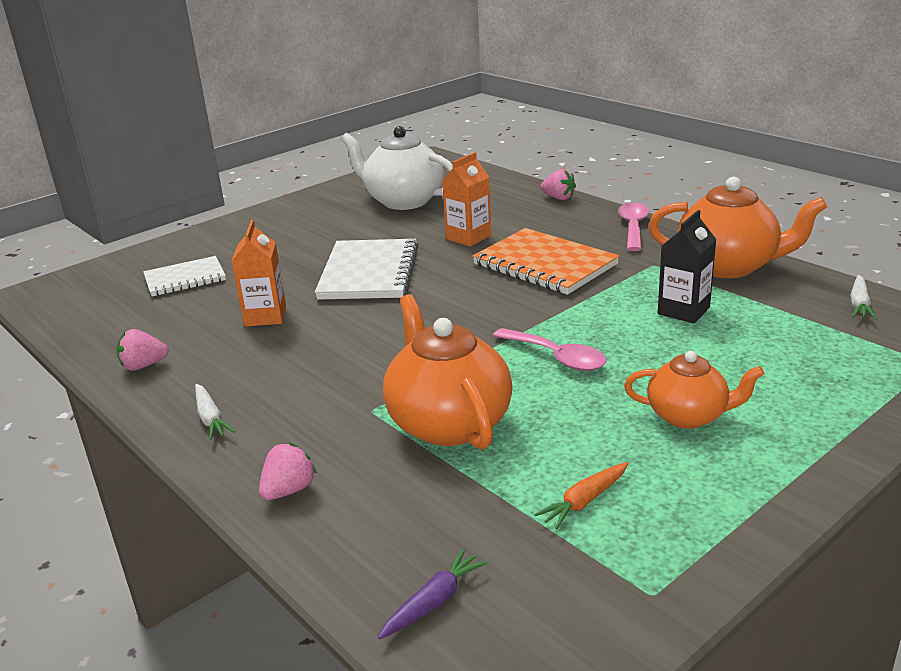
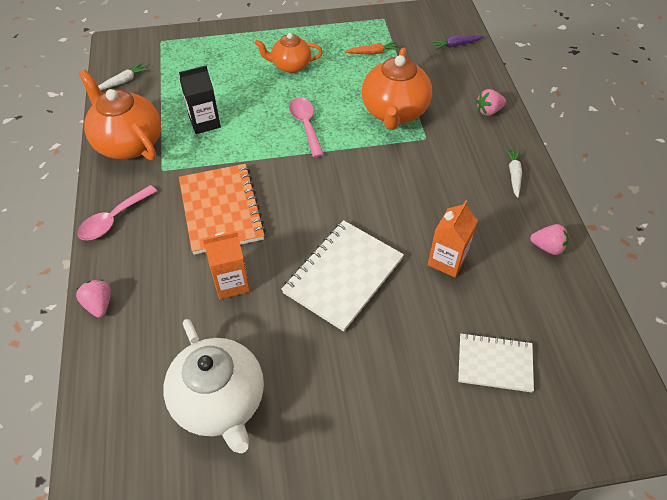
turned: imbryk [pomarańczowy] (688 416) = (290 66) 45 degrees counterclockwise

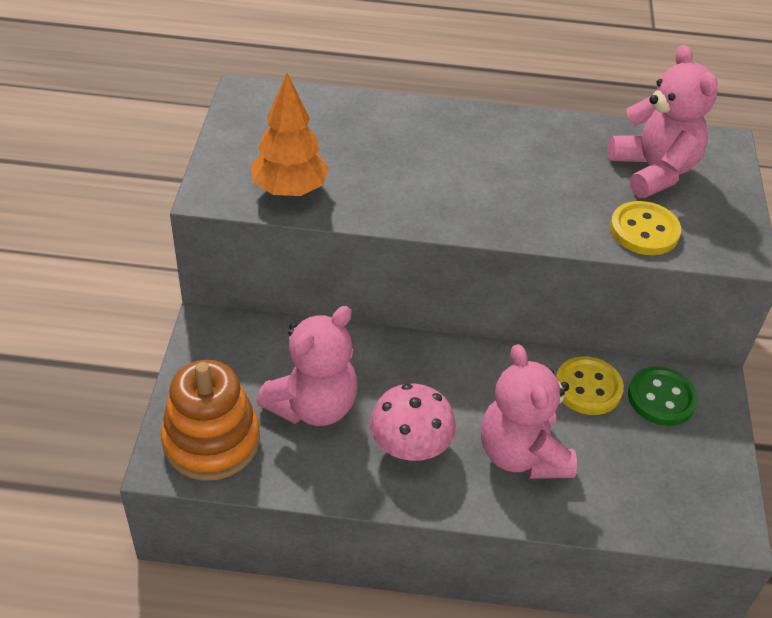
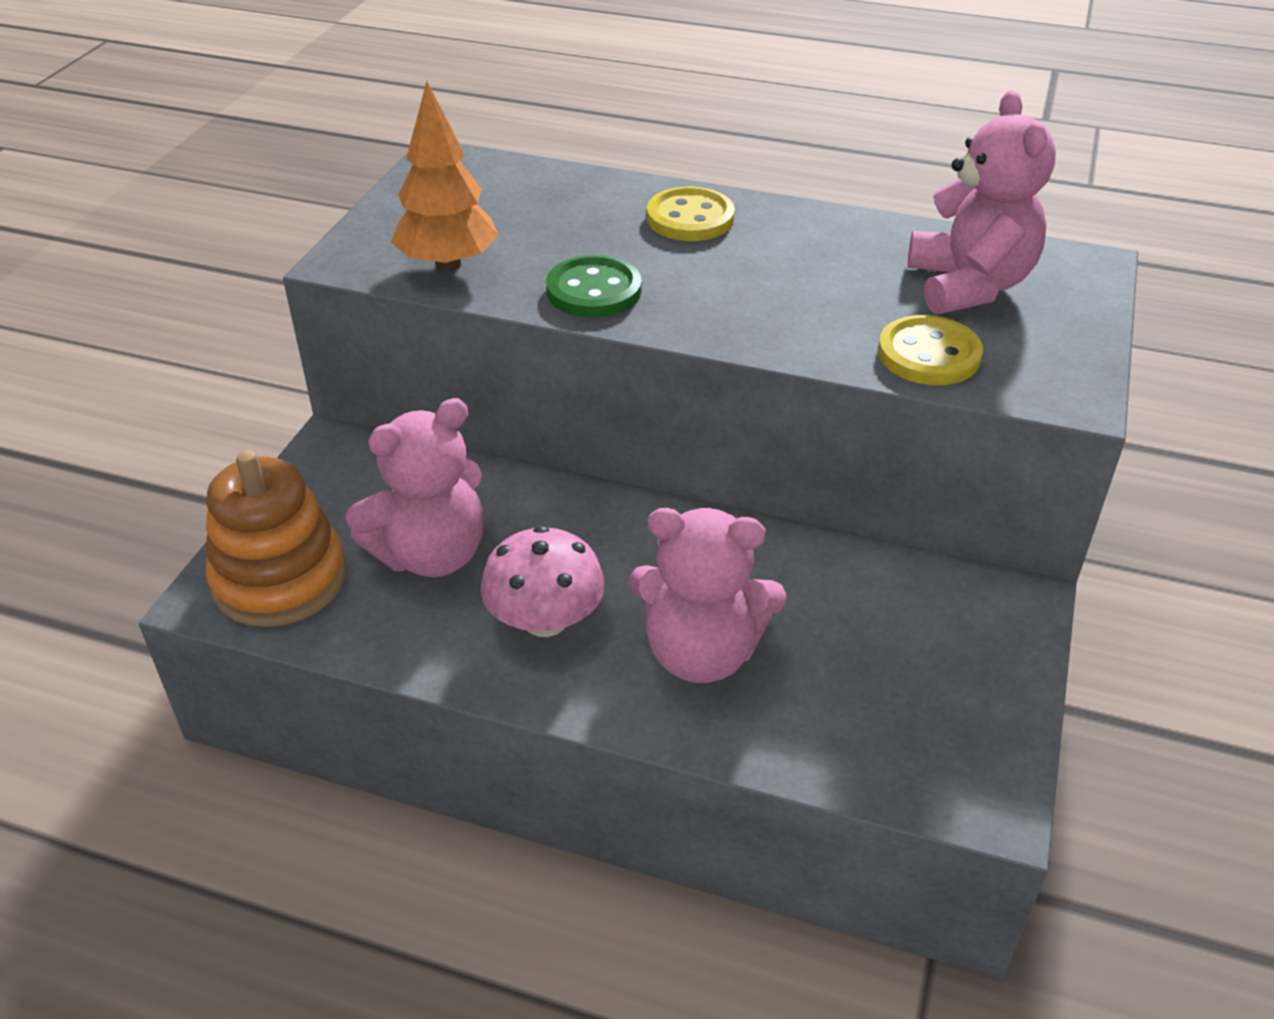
moved: guzik [żółty] (588 387) to (690 218); guzik [zielony] (661 398) to (594 290)
turned: miś [różowy] (522 454) = (701 653) 75 degrees counterclockwise

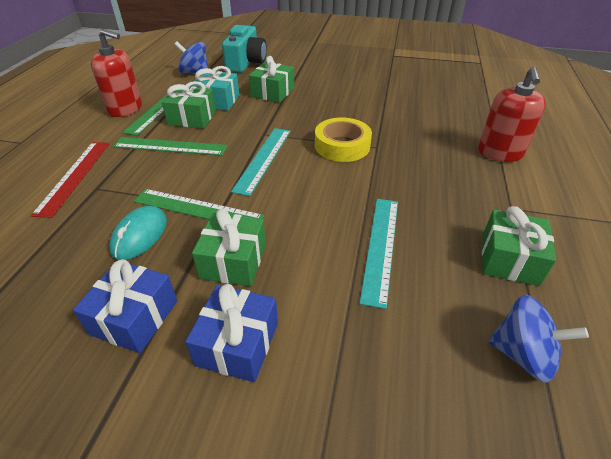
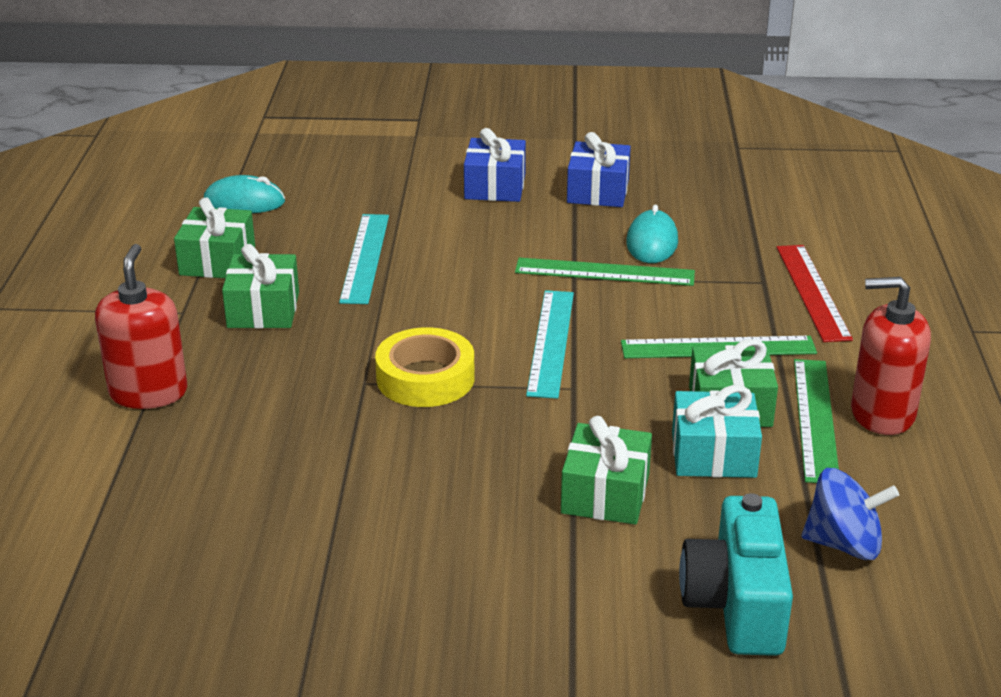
moved: prezent [zielony] (233 261) to (263 310)
replaced: bączek [niebieski] (522 354) to myszka [turkusowy] (244 202)

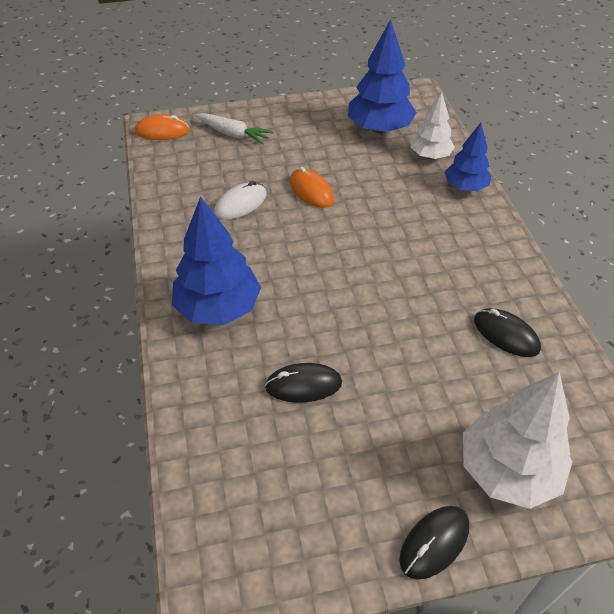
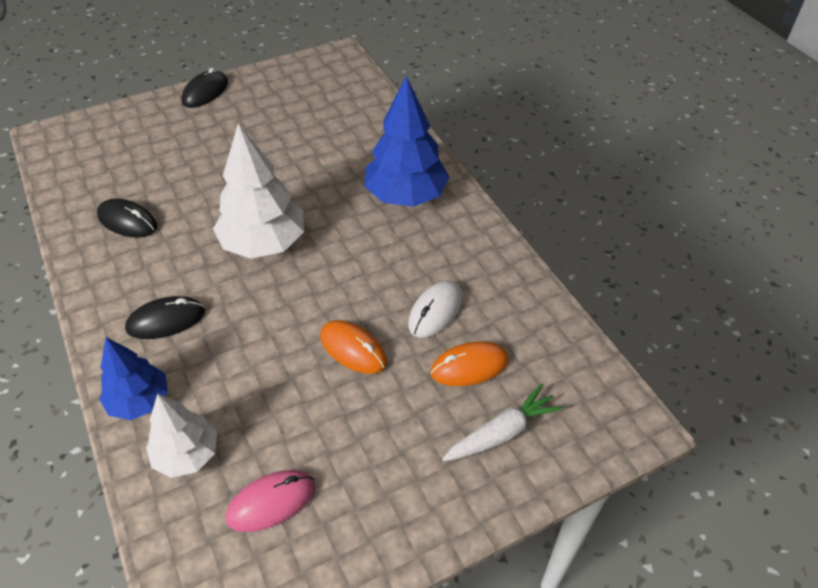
moved: myszka [pomarańczowy] (162 131) to (469 366); myszka [czarny] (303 385) to (166 320); drzewko [biały] (507 470) to (264 243)
replaced: drzewko [niebieski] (379 128) to myszka [różowy] (271 502)
turned: marchewka [biały] (233 134) = (502 432) 135 degrees clockwise

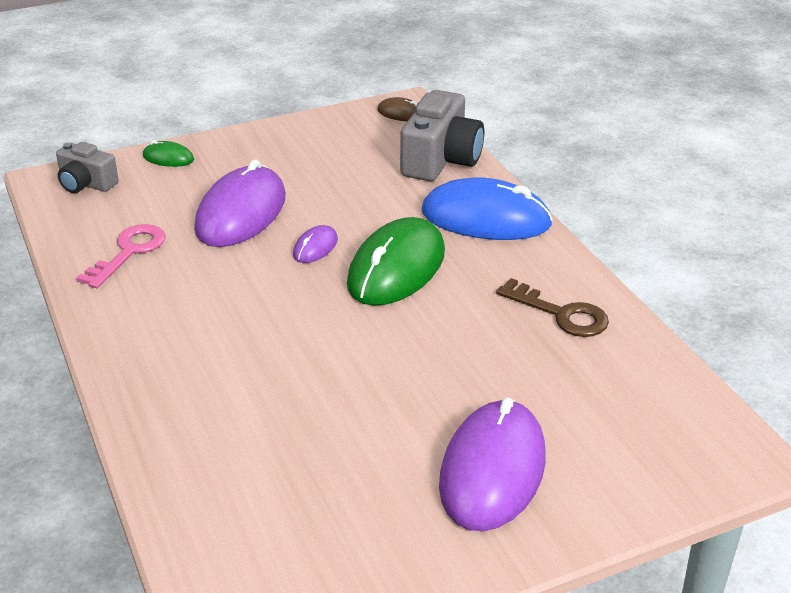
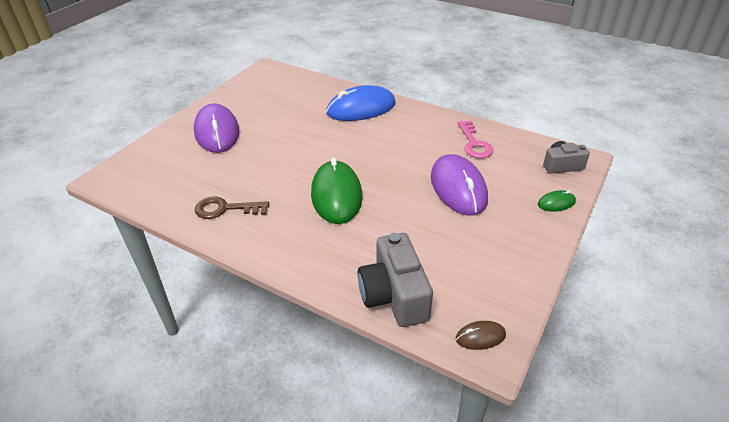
removed: myszka [fioletowy] (315 247)
moved: myszka [niebieski] (486 218) to (361 108)

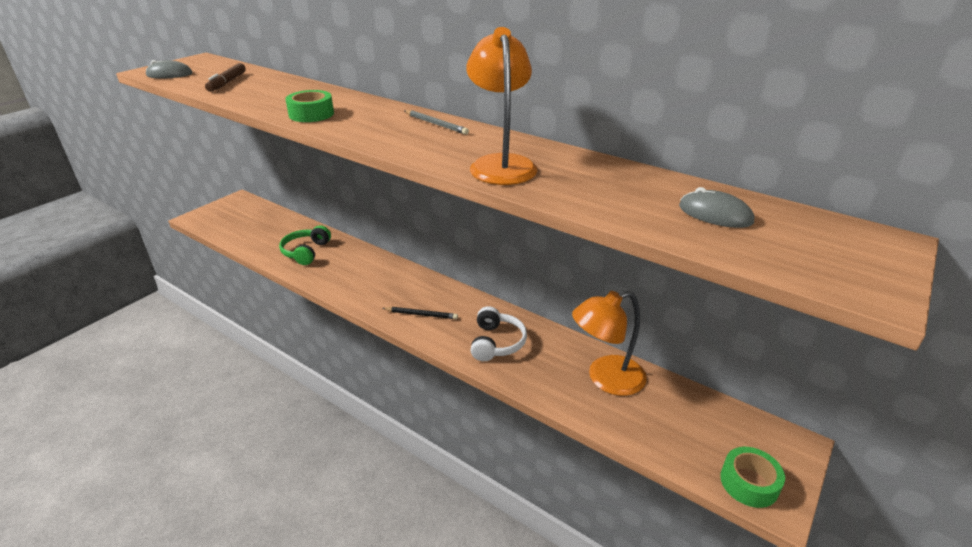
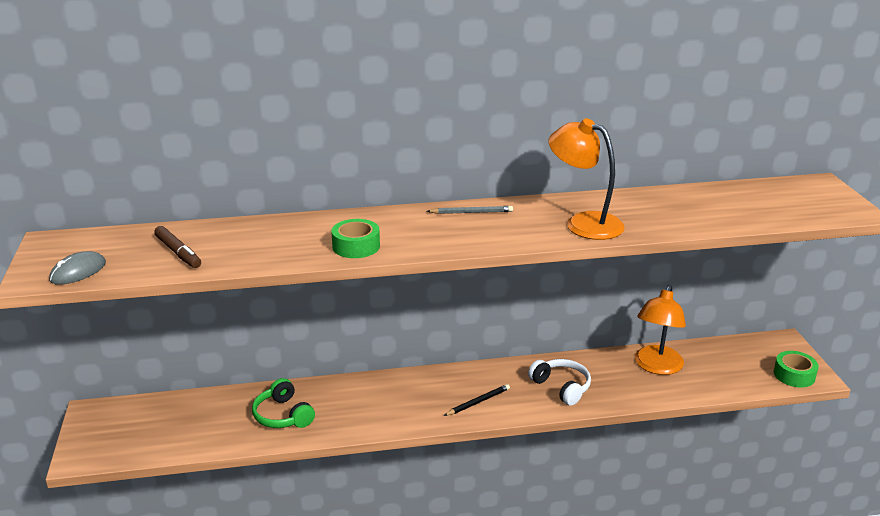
removed: myszka [szary] (715 214)

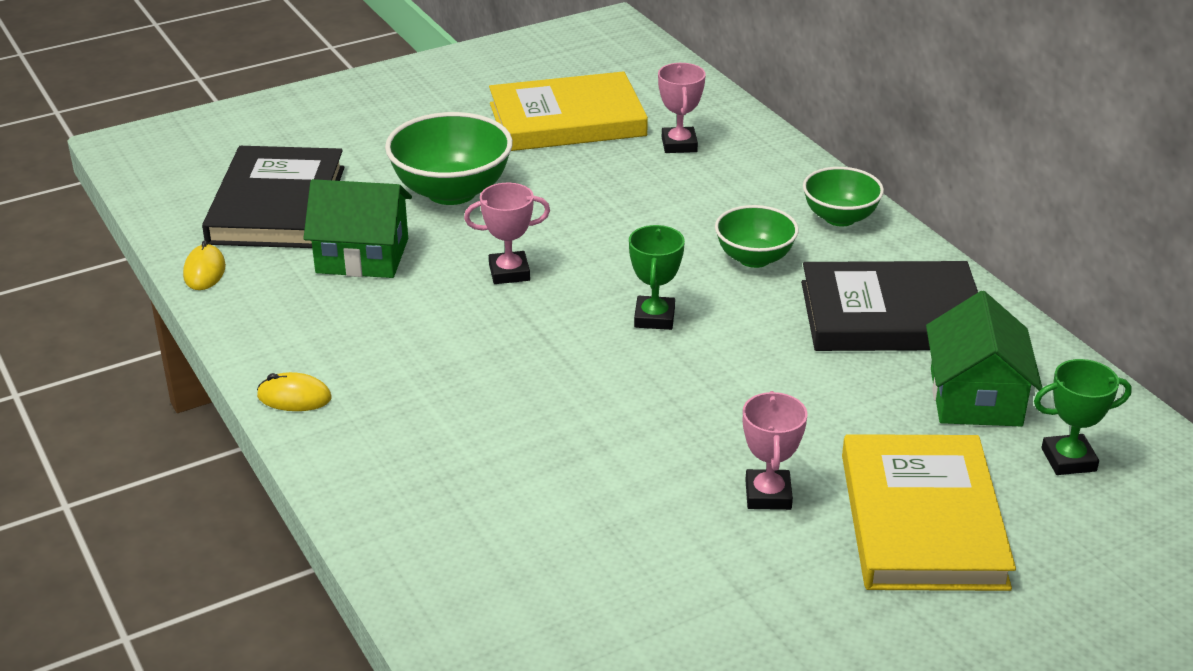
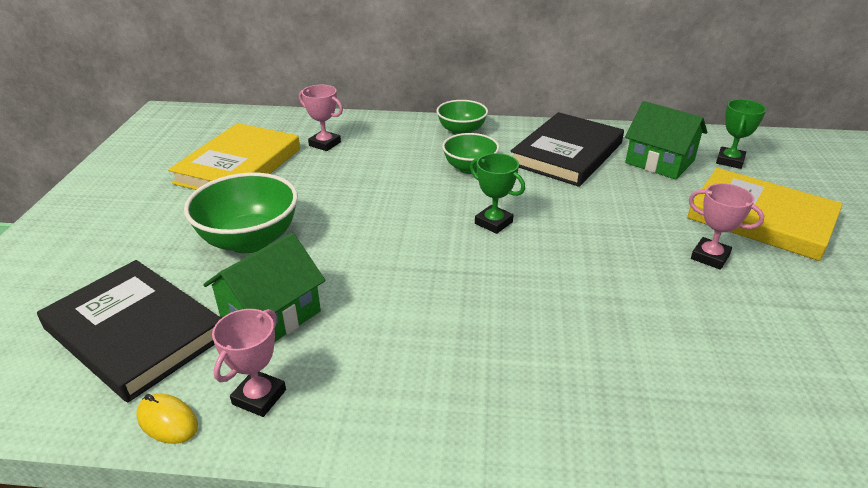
removed: myszka [żółty] (294 397)
moved: puchar [różowy] (509 272) to (259 397)

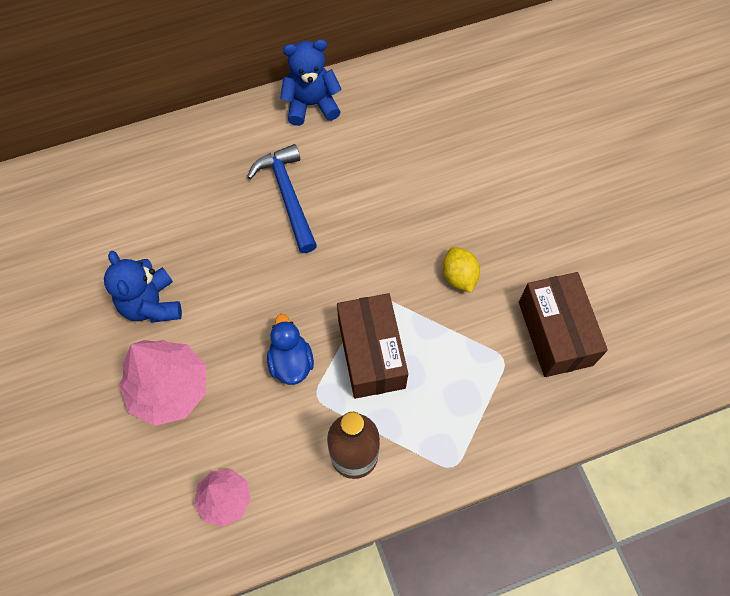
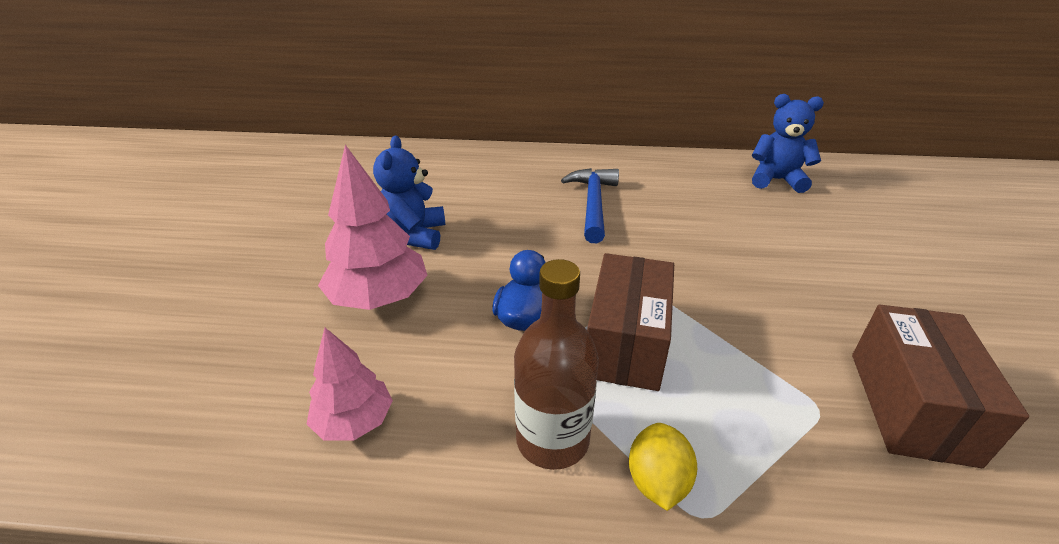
moved: miś [niebieski] (311 104) to (776 180); cytryna [żółty] (459 276) to (657 482)

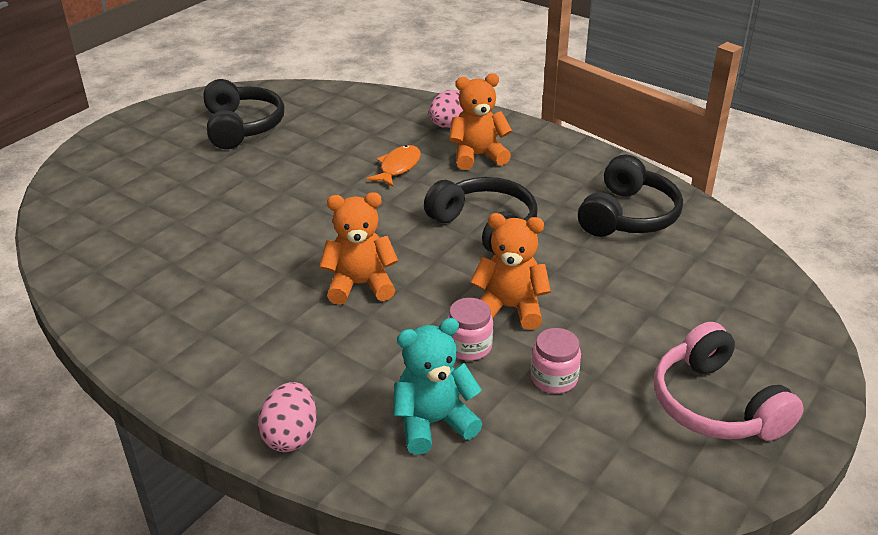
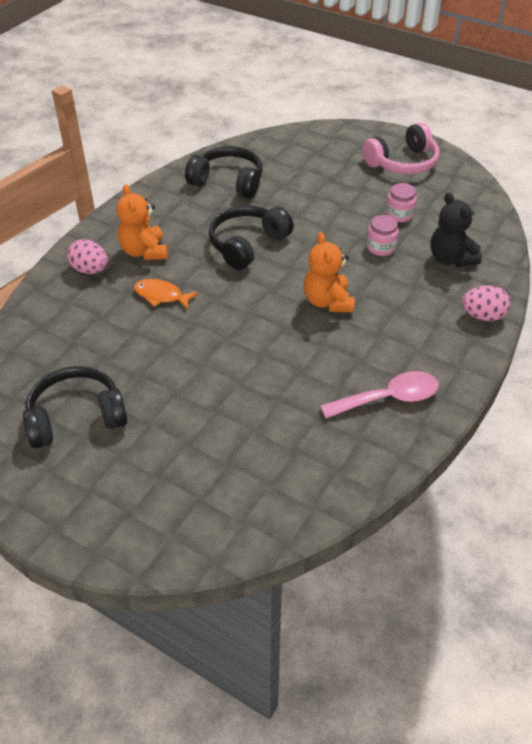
removed: miś [pomarańczowy] (510 308)
added: łyżka [różowy] (388 398)
recoloured: miś [turkusowy] (433 423) to miś [czarny] (450 258)

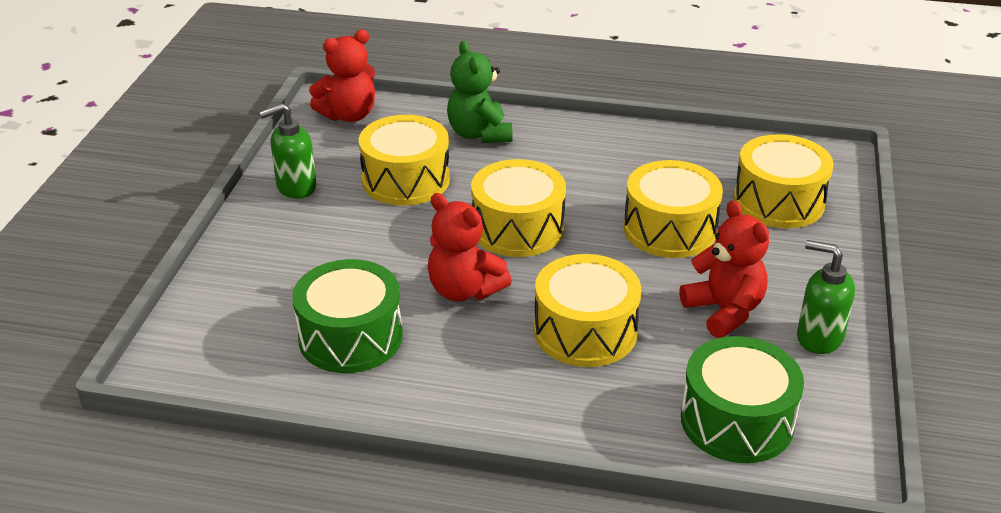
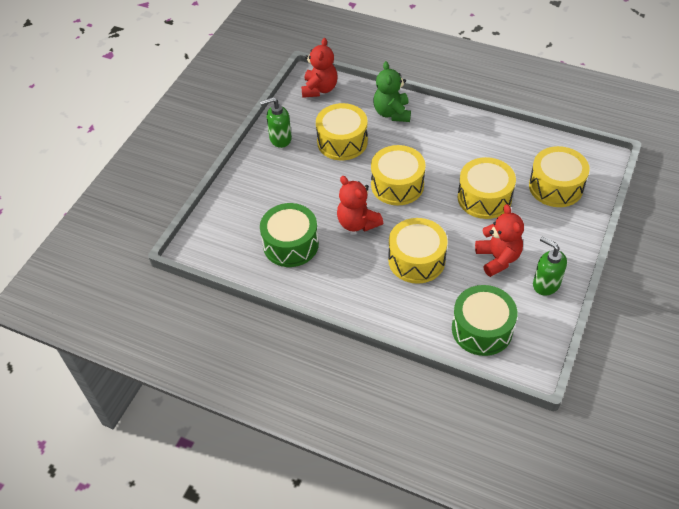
turned: miś [czerwony] (349 115) = (319 89) 60 degrees counterclockwise

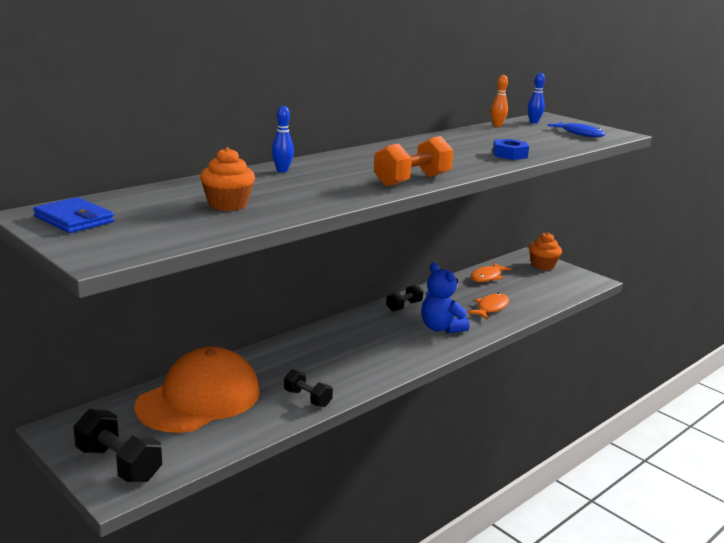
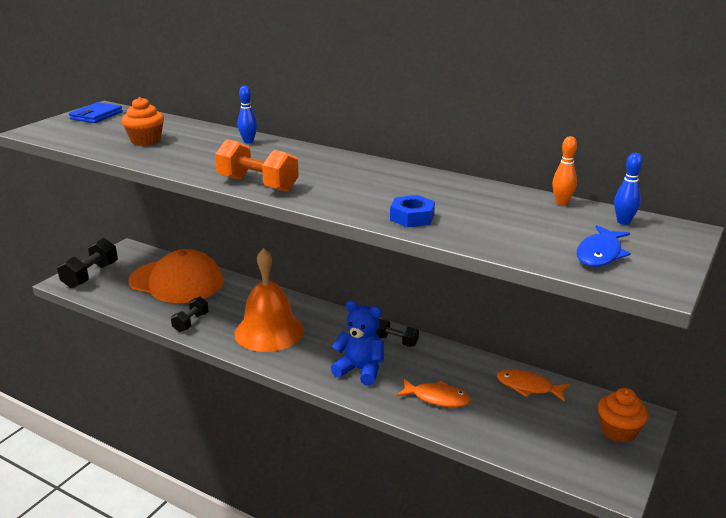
added: dzwonek [pomarańczowy] (269 331)
turned: miś [niebieski] (441 328) = (360 370) 75 degrees clockwise

